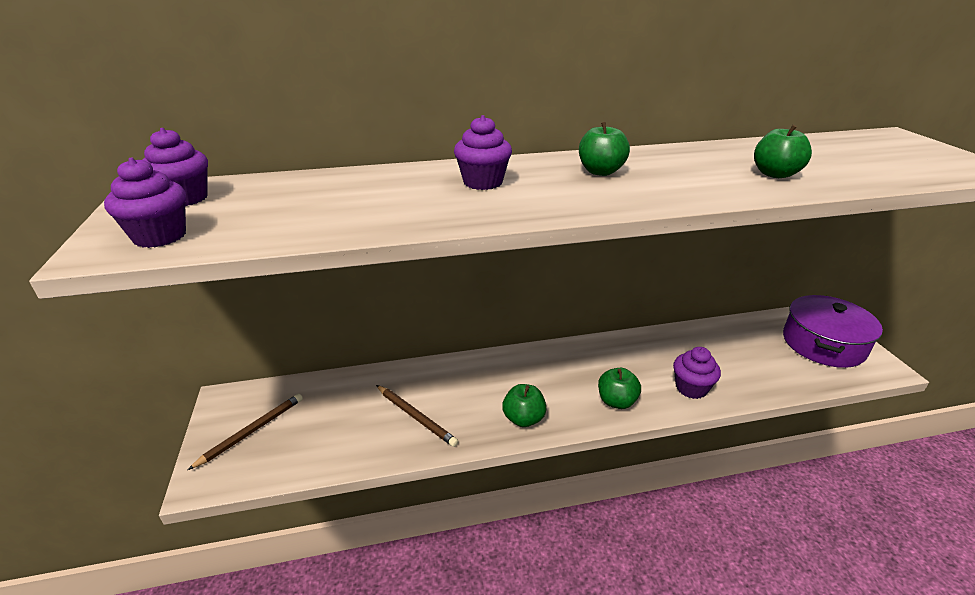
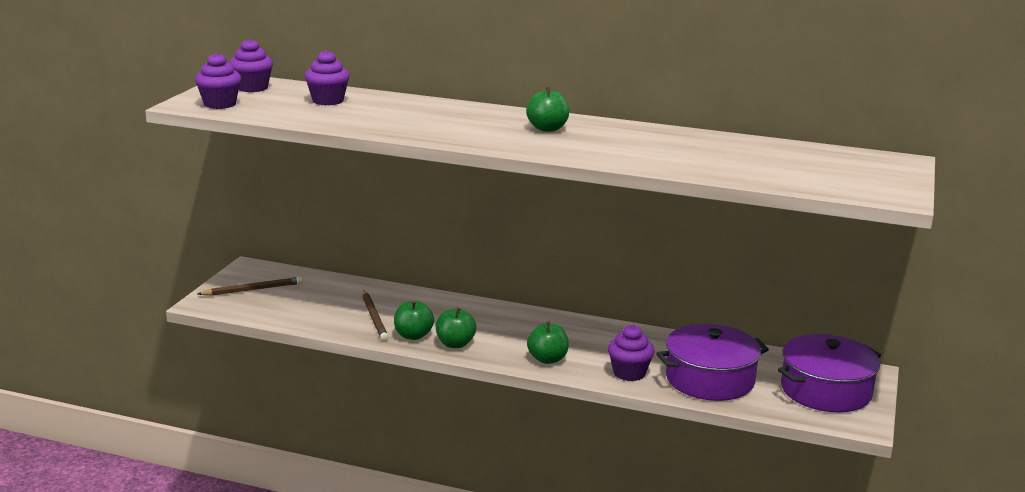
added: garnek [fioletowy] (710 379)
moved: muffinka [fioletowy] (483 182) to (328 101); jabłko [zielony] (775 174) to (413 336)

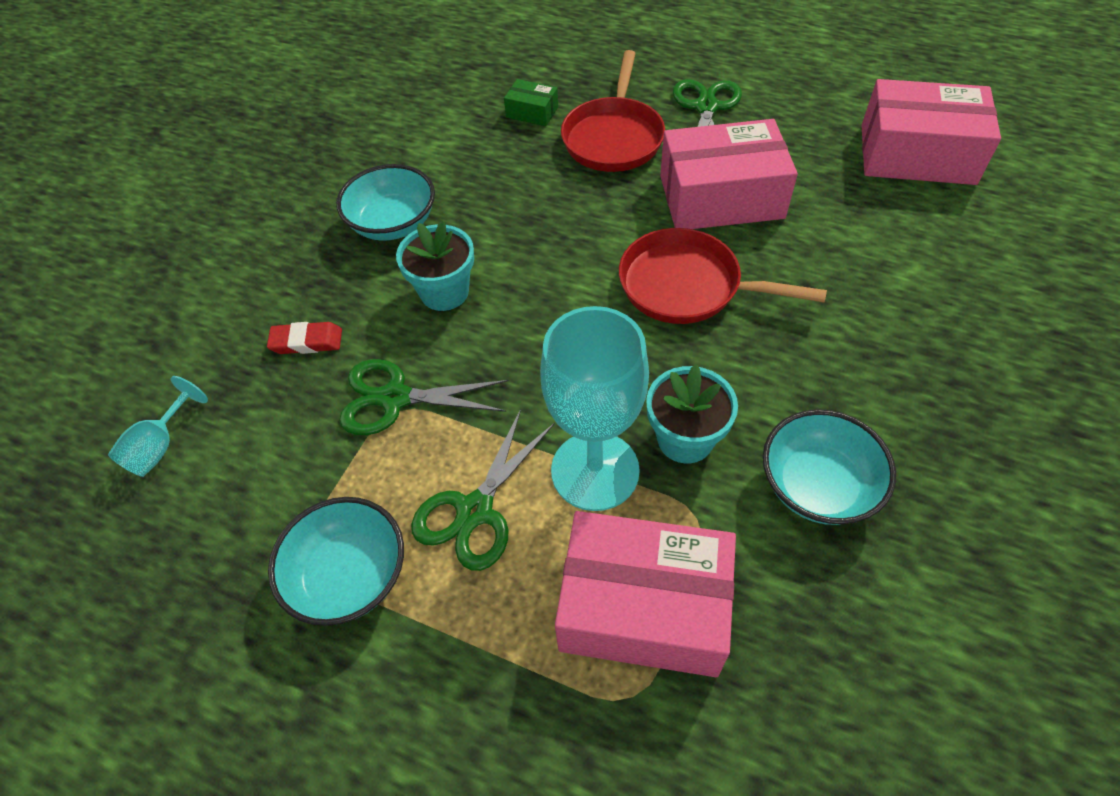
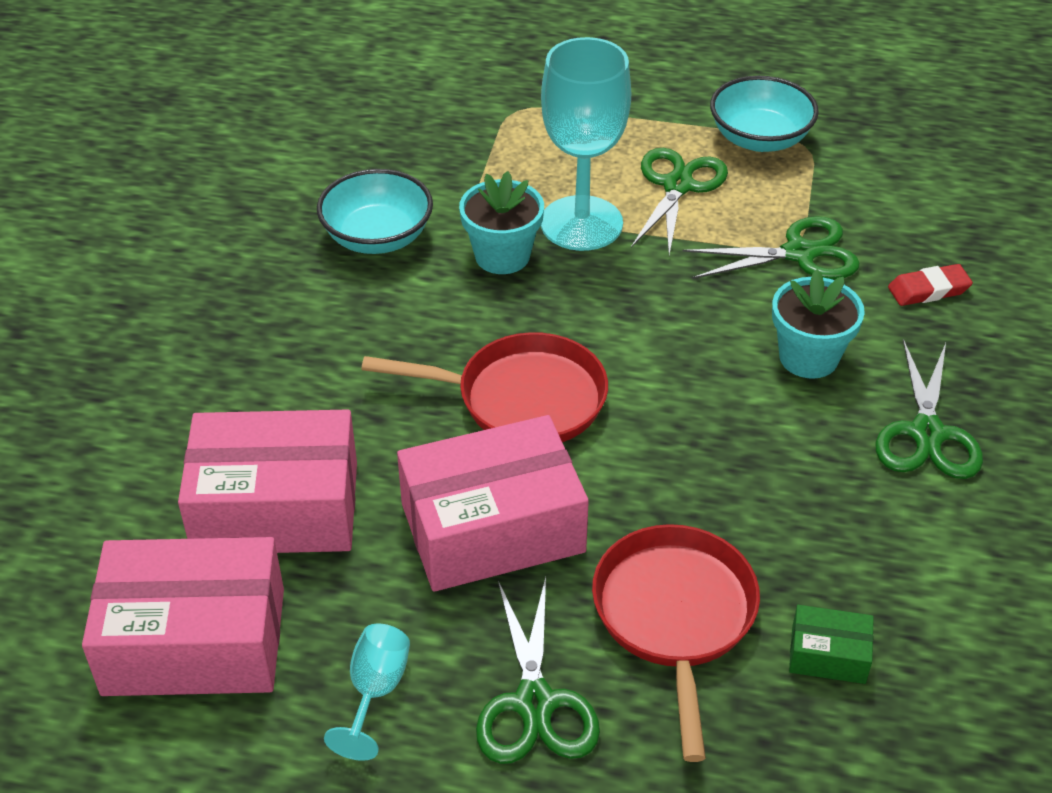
moved: kielich [turkusowy] (160 446) to (375 691); pudełko [różowy] (643 607) to (276 507)
replaced: miska [turkusowy] (393 223) to nożyczki [zielony] (927 433)

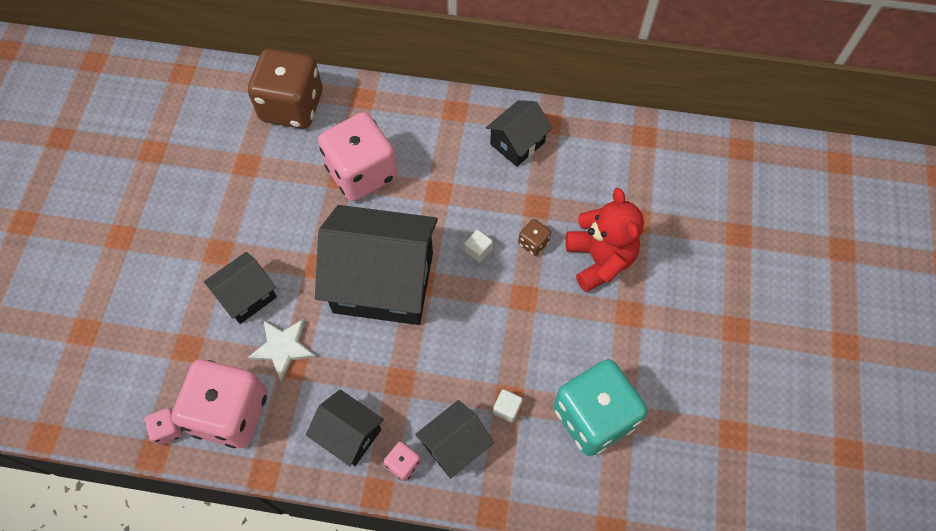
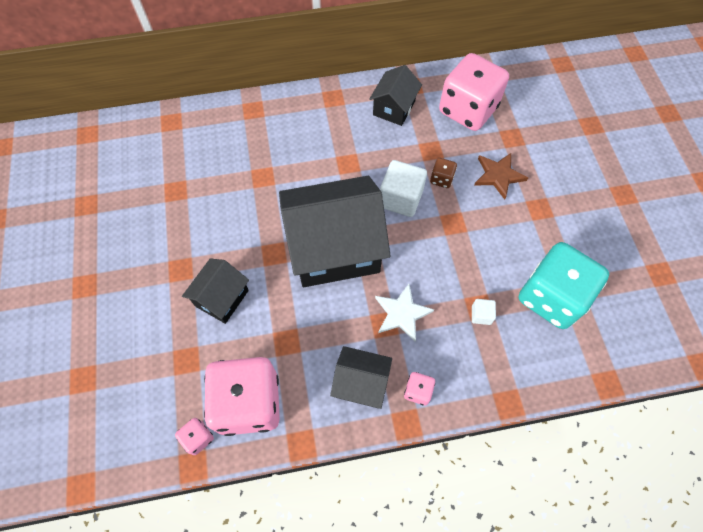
removed: kostka do gry [brązowy] (292 106); domek [czarny] (455 445)
moved: gwiazda [biały] (283 348) to (402 313); kostka do gry [różowy] (362 173) to (468 110)
replaced: miś [czerwony] (599 259) to gwiazda [brązowy] (498 175)
resized: sześcian [biały] (478 250) = (400 198) x2.03

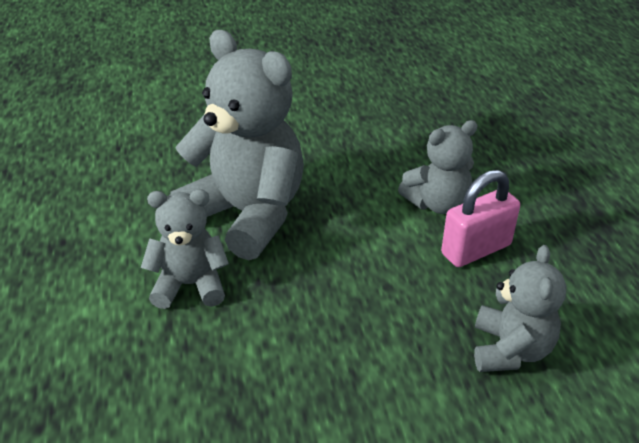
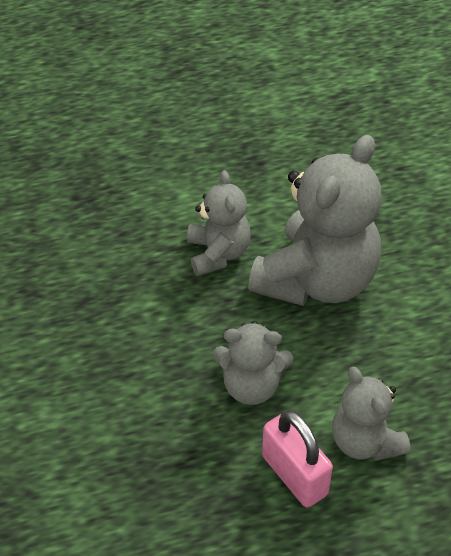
moved: miś [szary] (510 350) to (251 386)

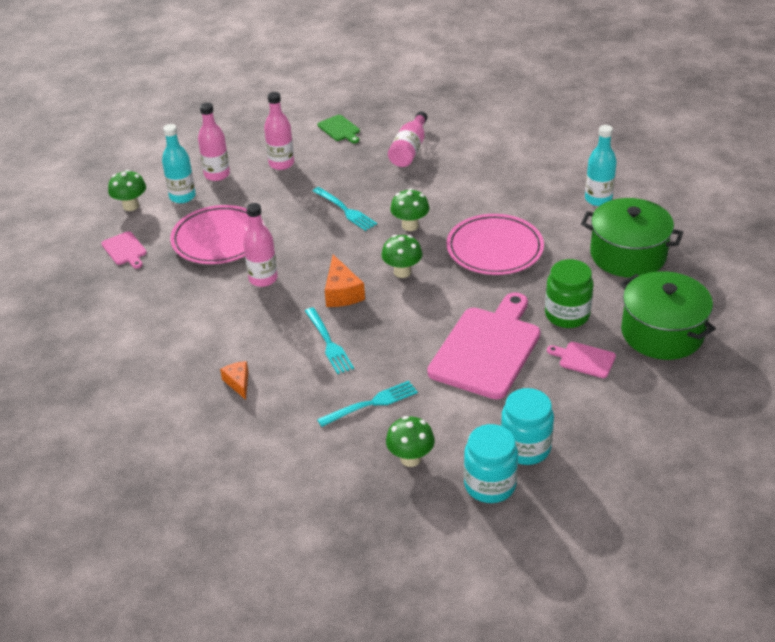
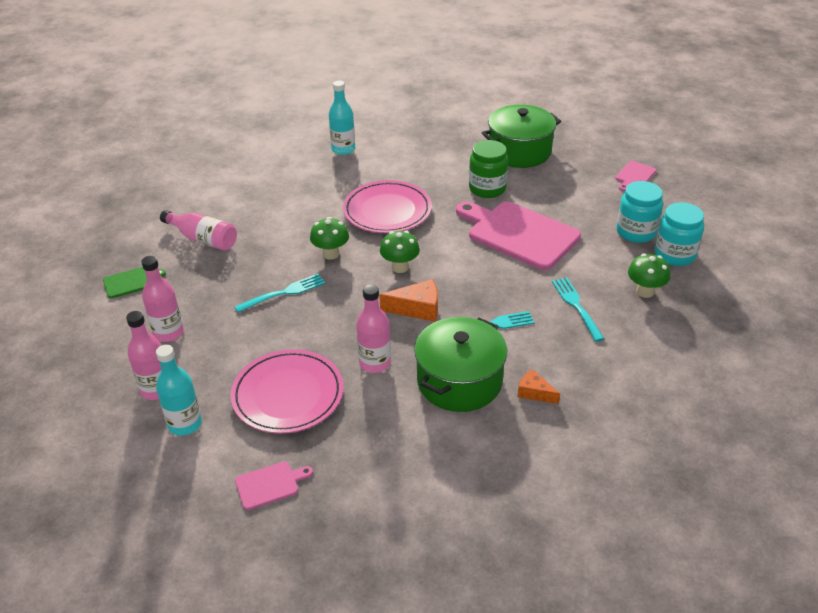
removed: grzyb [zielony] (131 206)
moved: deska do krojenia [różowy] (584 359) to (634 176); garnek [zielony] (628 255) to (459 381)
turned: ser [pomarańczowy] (238 383) = (534 393) 45 degrees clockwise

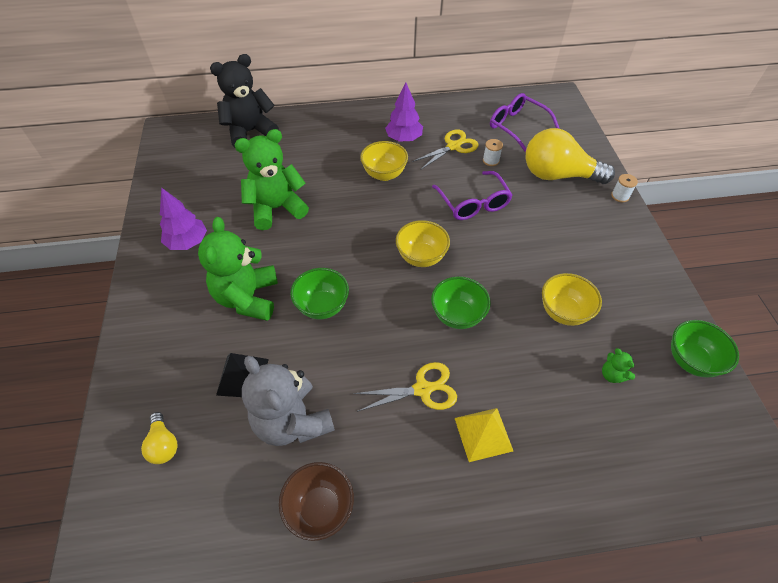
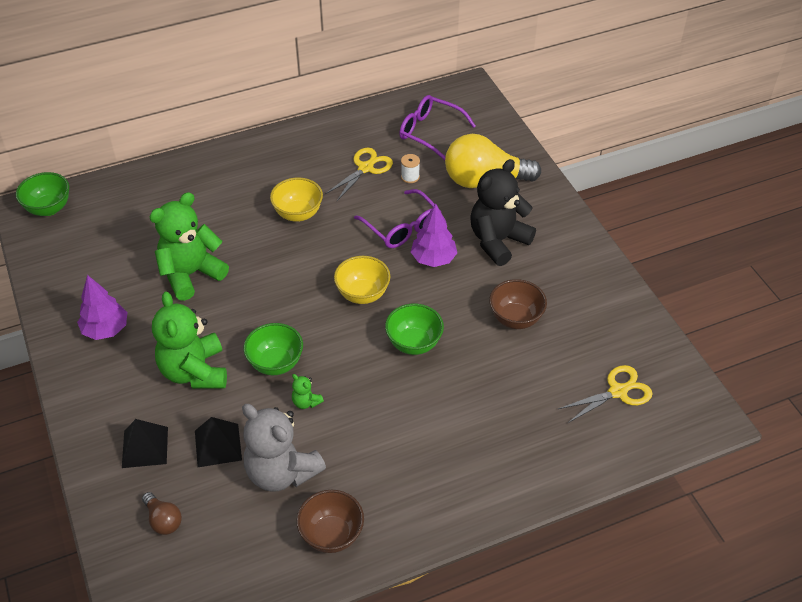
removed: piramida [żółty] (483 434); szpulka [biały] (620 196)
added: piramida [czarny] (145 447)
moved: miś [czarny] (250 132) to (498 241); nożyczki [żółty] (422 389) to (618 391); drzewko [fioletowy] (404 139) to (433 259); miś [zielony] (612 375) to (306 402); miska [zielony] (690 361) to (49 208)
recoloured: żarówka [żółty] (163 444) to żarówka [brązowy] (163 520); miska [żółty] (563 312) to miska [brązowy] (515 319)

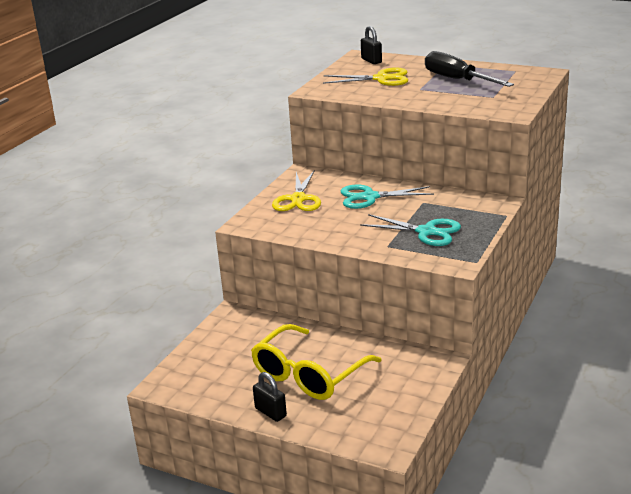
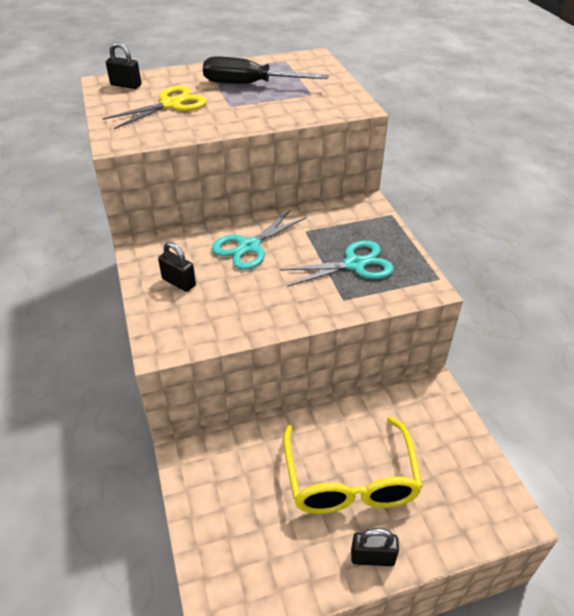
replaced: nożyczki [żółty] (298 199) to kłódka [czarny] (179 282)

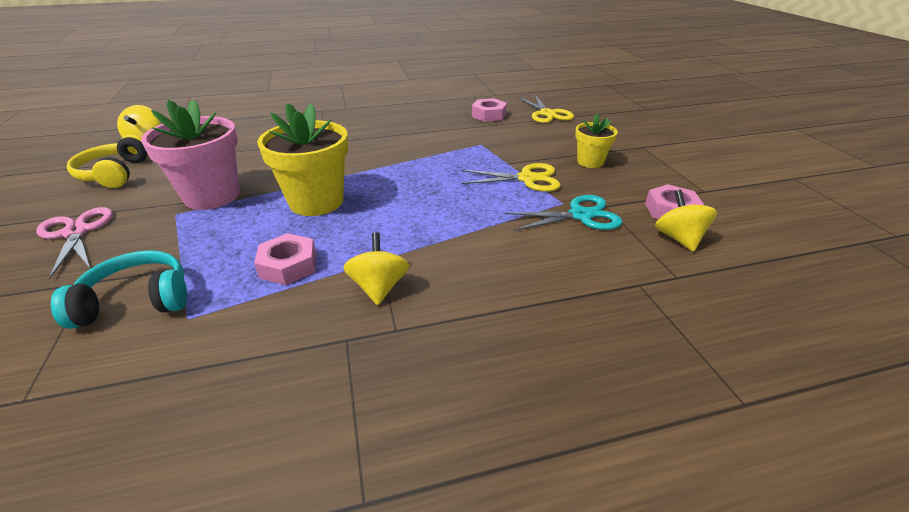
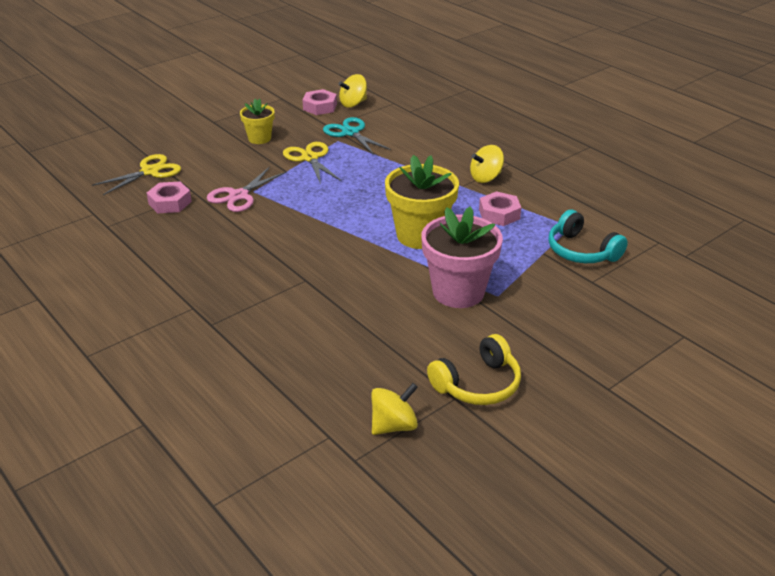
moved: nożyczki [różowy] (76 232) to (239 196)

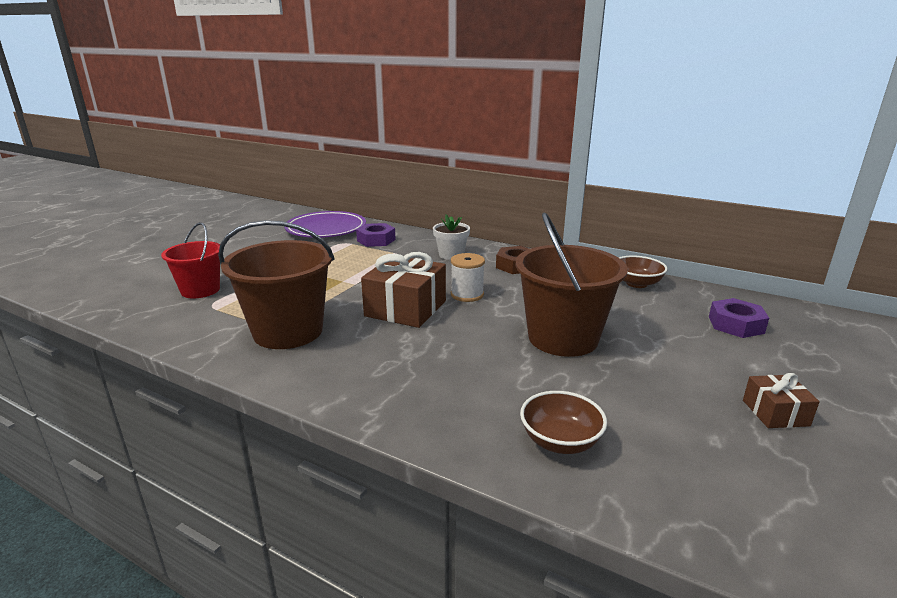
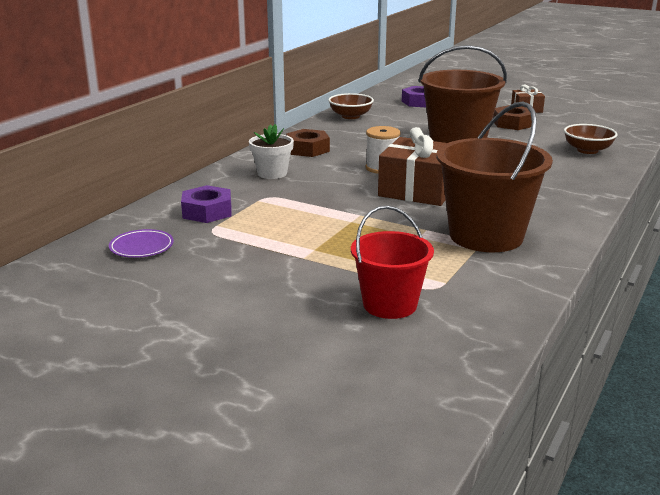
added: nakrętka [brązowy] (512 123)
resized: talerz [fioletowy] (326 229) = (141 247) x0.48

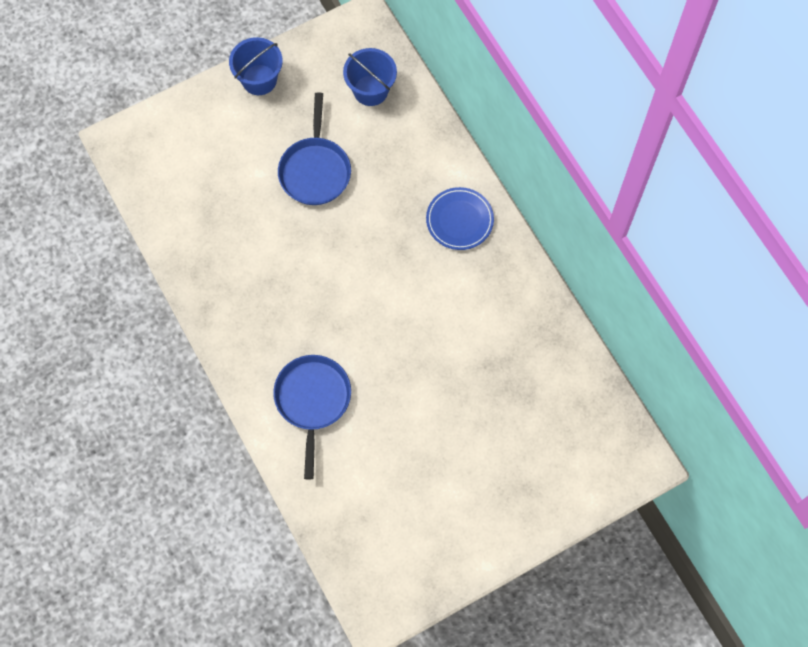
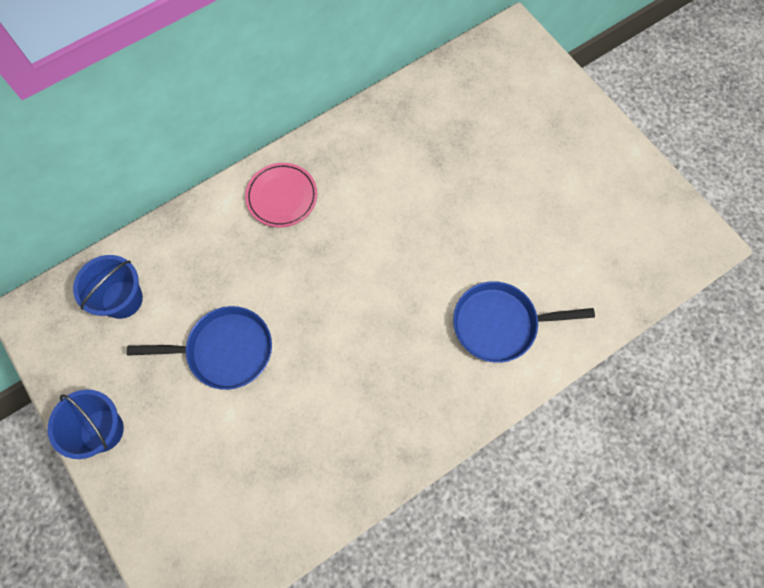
recoloured: talerz [niebieski] (459 220) to talerz [różowy] (282 197)

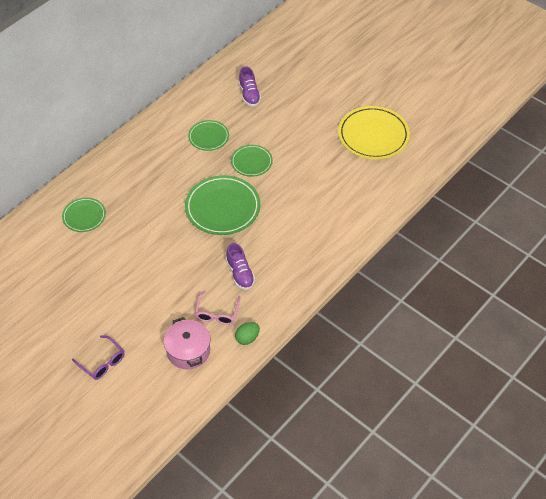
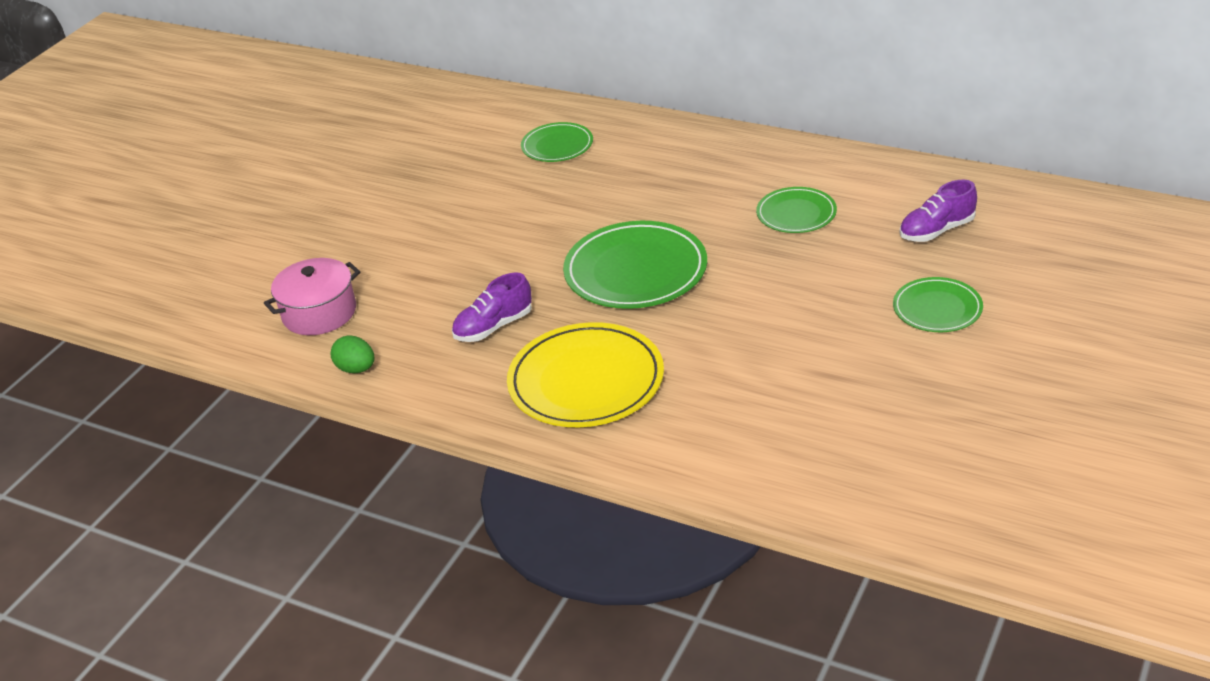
removed: okulary [fioletowy] (102 362); okulary [różowy] (217 313)
moved: talerz [zielony] (251 162) to (937 309); talerz [żółty] (373 135) to (586 381)

